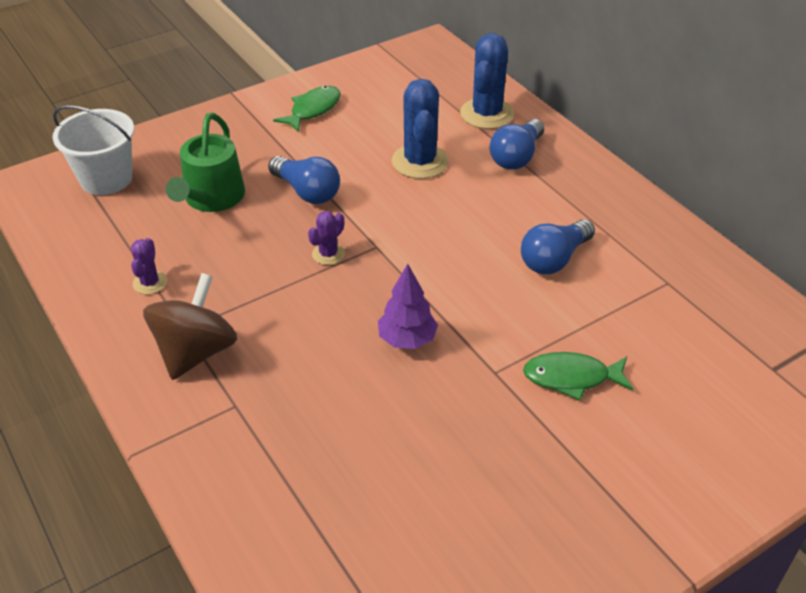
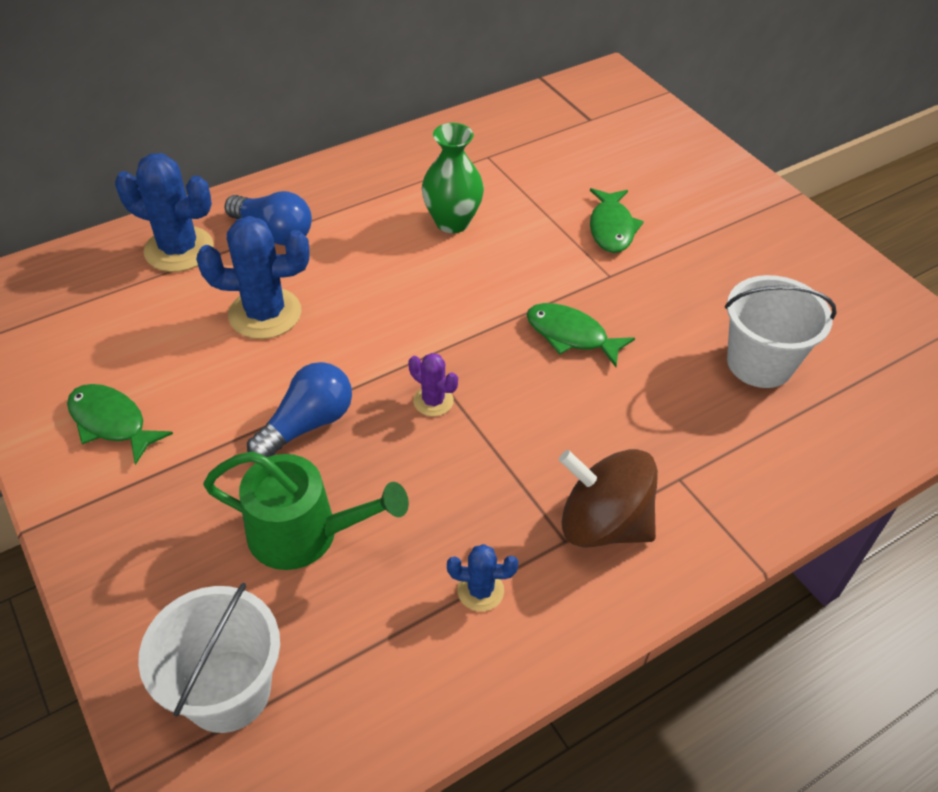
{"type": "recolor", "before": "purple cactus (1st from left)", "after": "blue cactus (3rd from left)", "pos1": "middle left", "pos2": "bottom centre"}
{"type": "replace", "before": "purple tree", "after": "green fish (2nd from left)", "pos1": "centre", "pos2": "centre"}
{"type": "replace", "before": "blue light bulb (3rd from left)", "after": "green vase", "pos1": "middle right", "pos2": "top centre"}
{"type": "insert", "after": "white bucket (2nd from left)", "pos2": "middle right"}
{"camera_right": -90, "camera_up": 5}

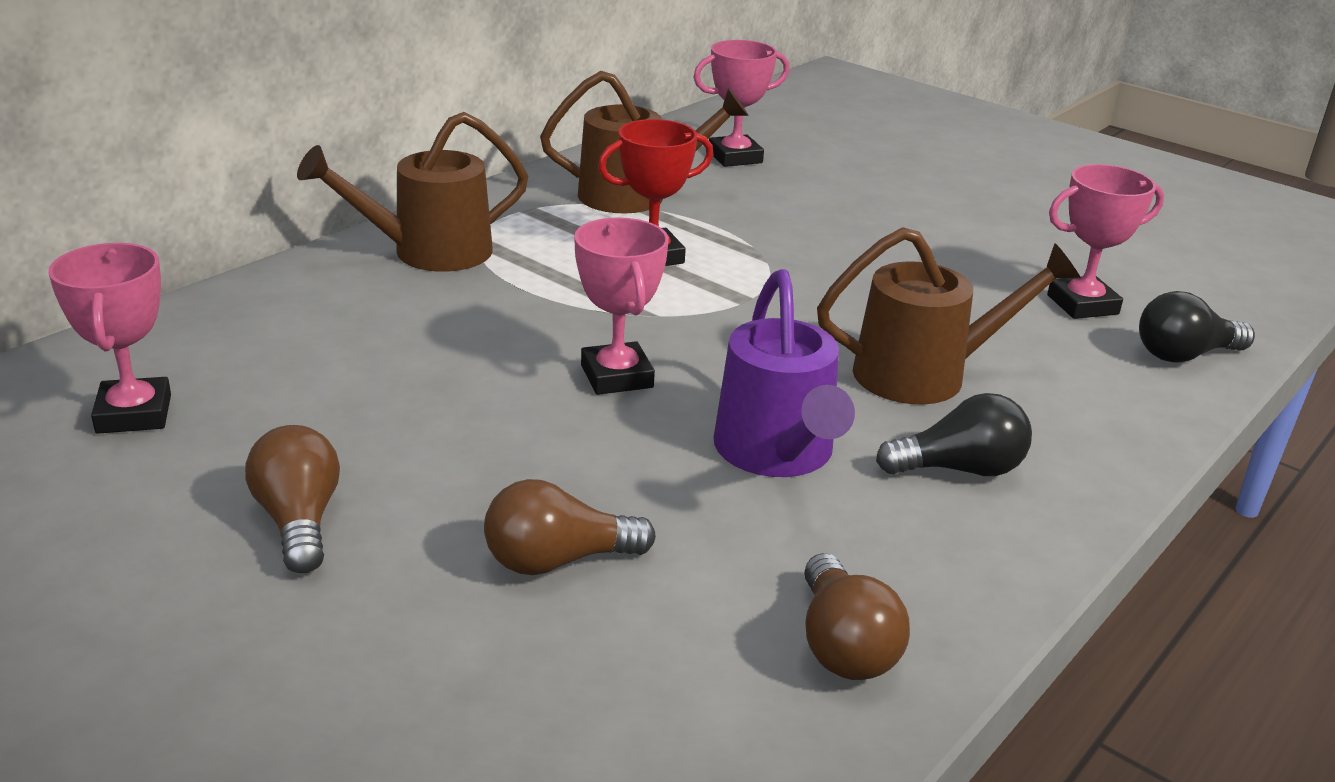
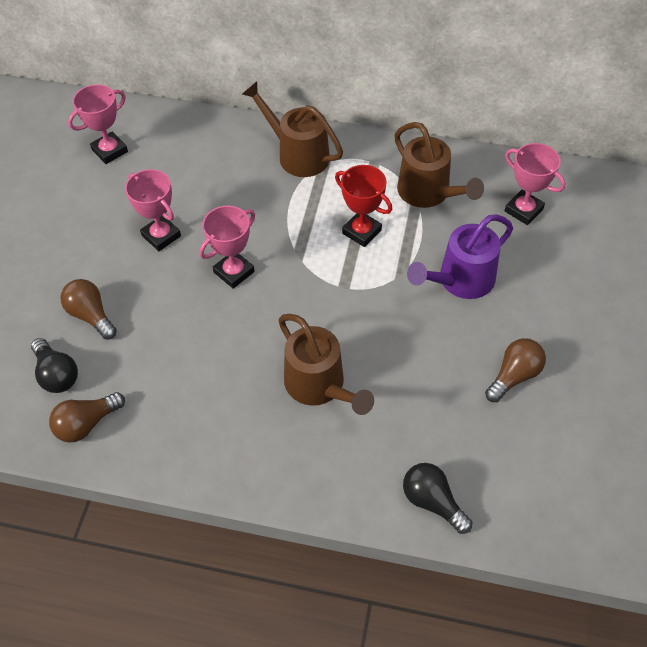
{"type": "move", "before": "brown light bulb (1st from left in the first image)", "after": "brown light bulb (3rd from left)", "pos1": "middle left", "pos2": "middle right"}
{"type": "move", "before": "purple watering can", "pos1": "centre", "pos2": "middle right"}
{"type": "move", "before": "black light bulb (1st from left)", "pos1": "middle right", "pos2": "middle left"}
{"type": "move", "before": "pink trophy (4th from left in the first image)", "after": "pink trophy (2nd from left)", "pos1": "top right", "pos2": "top left"}
{"camera_right": 65, "camera_up": 25}

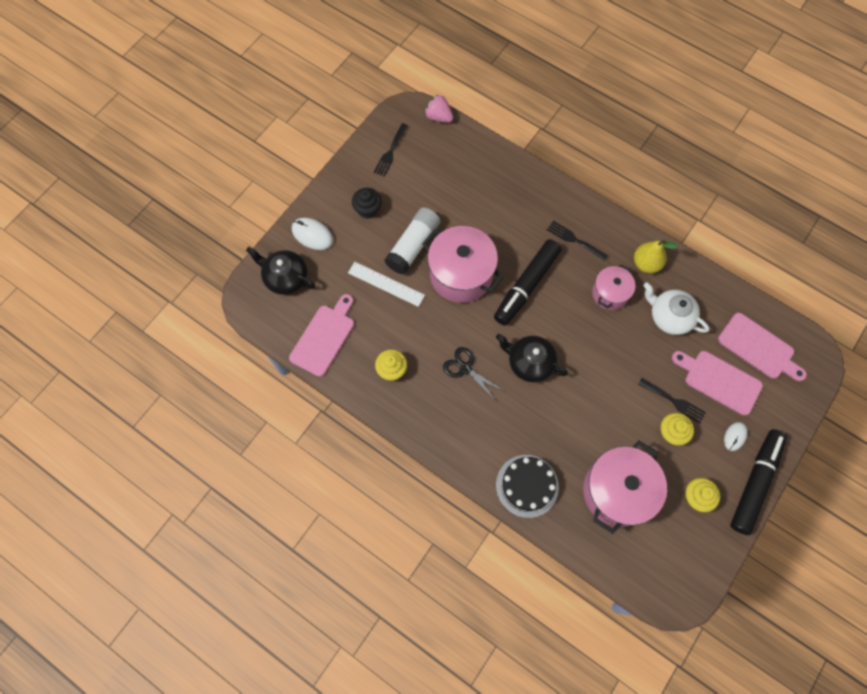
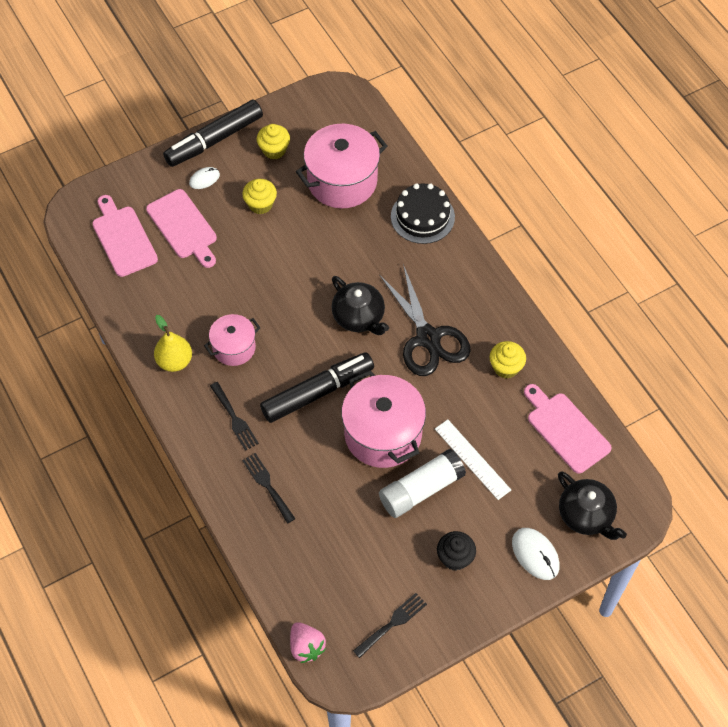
{"type": "rotate", "before": "pink cutting board (1st from left in the first image)", "pos1": "centre", "pos2": "middle right", "turn": 90}
{"type": "resize", "before": "black scissors", "pos1": "centre", "pos2": "centre", "scale": 1.77}
{"type": "move", "before": "black fork (3rd from left in the first image)", "after": "black fork (2nd from left)", "pos1": "middle right", "pos2": "bottom centre"}
{"type": "delete", "before": "white teapot", "pos1": "middle right"}
{"camera_right": -155, "camera_up": -10}

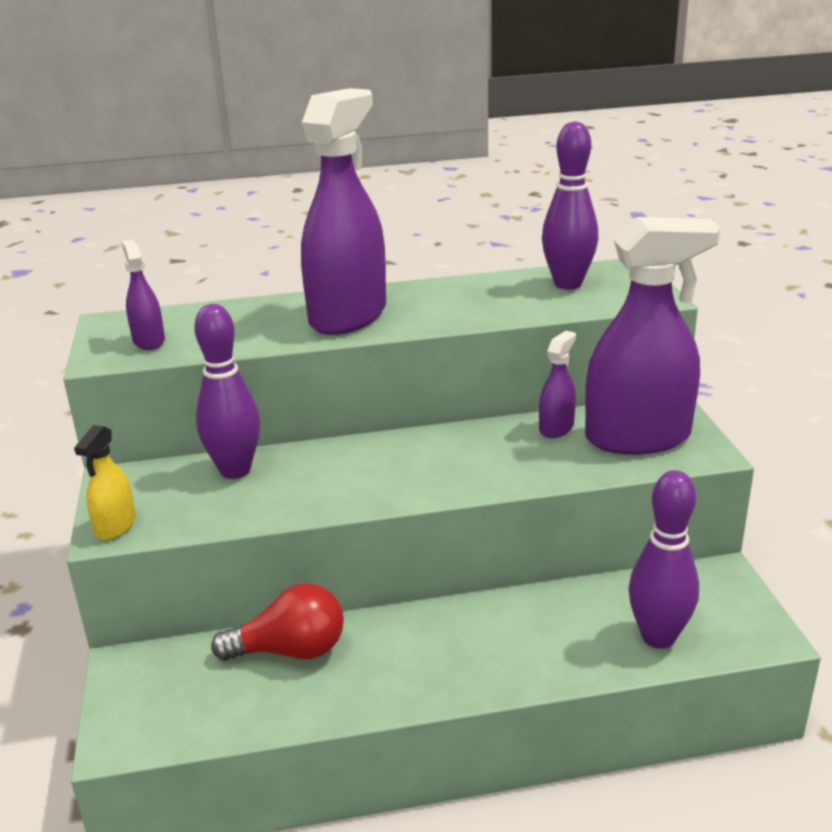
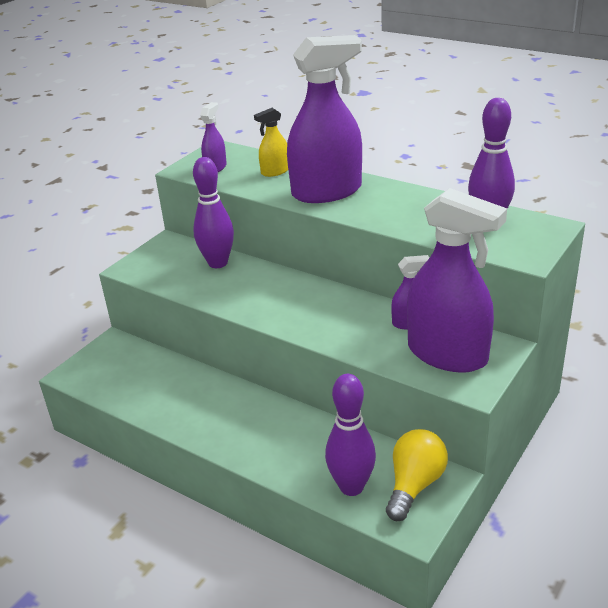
{"type": "move", "before": "yellow spray bottle", "pos1": "middle left", "pos2": "top centre"}
{"type": "delete", "before": "red light bulb", "pos1": "bottom left"}
{"type": "insert", "after": "yellow light bulb", "pos2": "bottom right"}
{"camera_right": 45, "camera_up": 5}

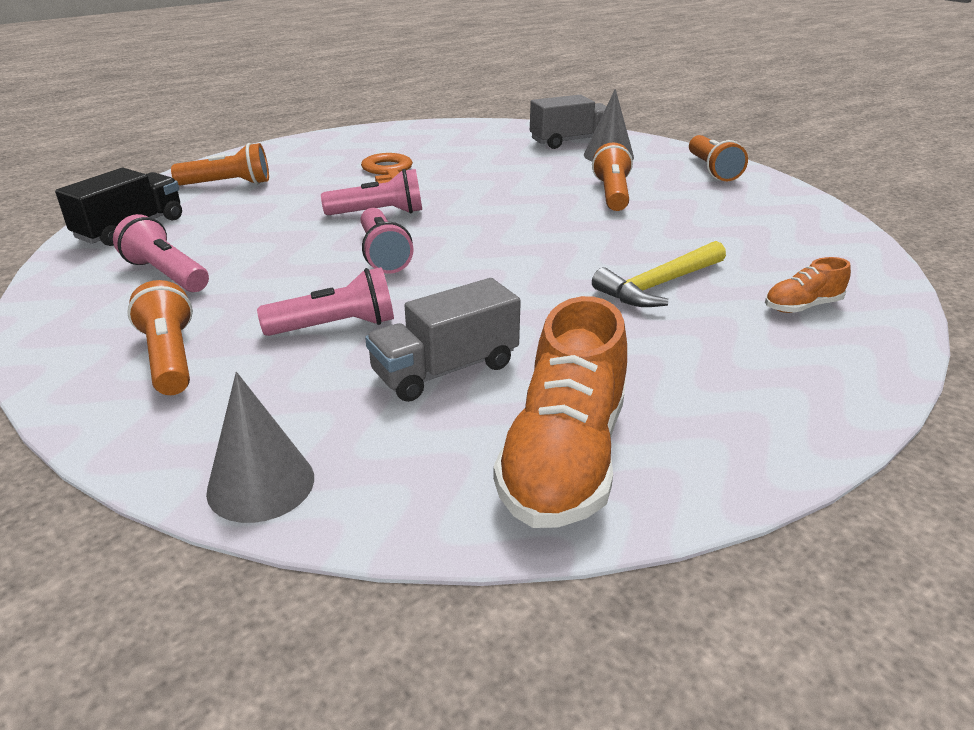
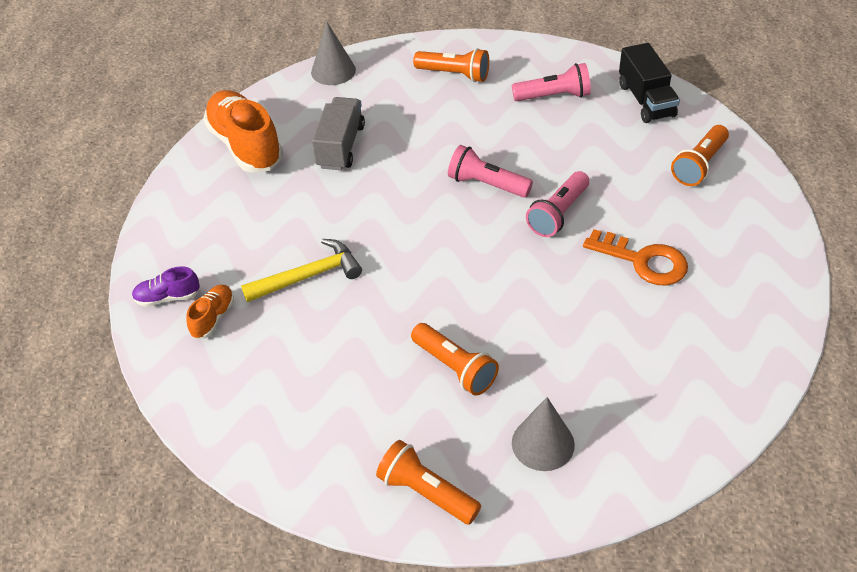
{"type": "delete", "before": "pink flashlight (2nd from left)", "pos1": "centre"}
{"type": "delete", "before": "grey truck (2nd from left)", "pos1": "top centre"}
{"type": "rotate", "before": "yellow hammer", "pos1": "middle right", "pos2": "centre", "turn": 60}
{"type": "insert", "after": "purple shoe", "pos2": "middle left"}
{"camera_right": 135, "camera_up": 15}

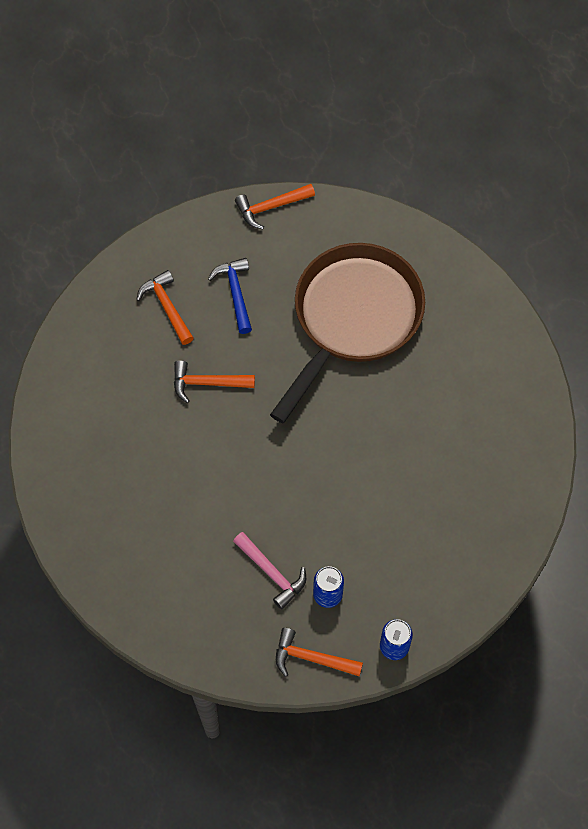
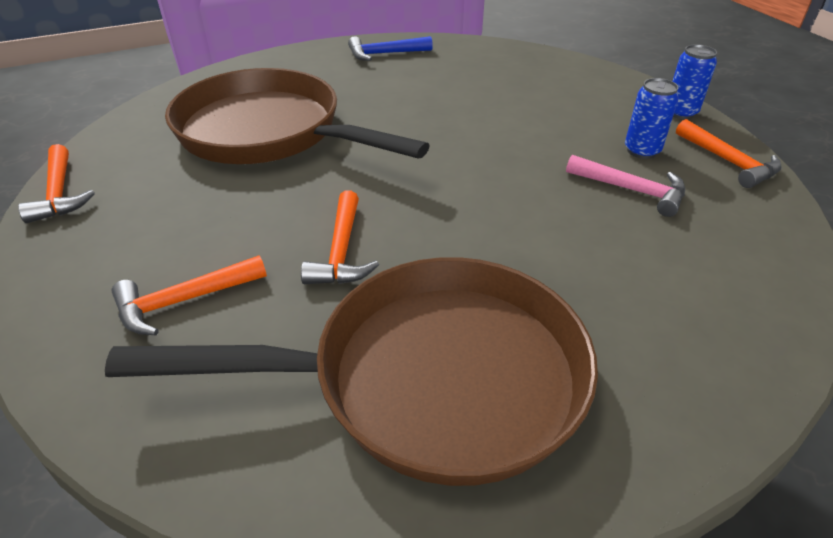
{"type": "move", "before": "blue hammer", "pos1": "centre", "pos2": "top centre"}
{"type": "rotate", "before": "pink hammer", "pos1": "bottom centre", "pos2": "middle right", "turn": 75}
{"type": "rotate", "before": "orange hammer (4th from left)", "pos1": "bottom centre", "pos2": "top right", "turn": -45}
{"type": "insert", "after": "brown pan (2nd from left)", "pos2": "bottom centre"}
{"camera_right": -90, "camera_up": -25}

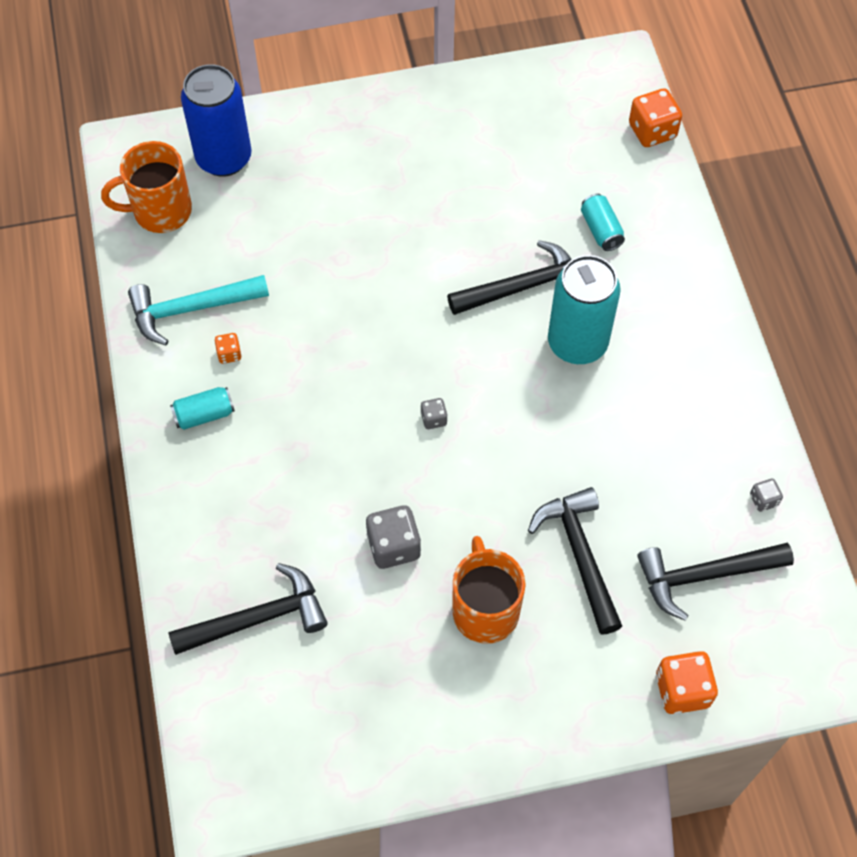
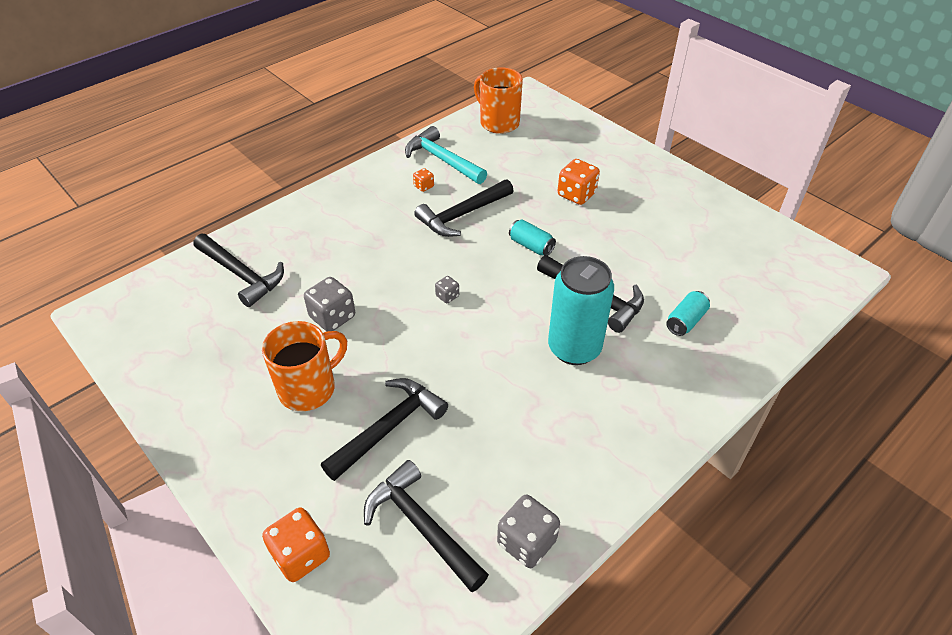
{"type": "move", "before": "turquoise can (1st from left)", "pos1": "middle left", "pos2": "centre"}
{"type": "delete", "before": "blue can", "pos1": "top left"}
{"type": "move", "before": "orange dice (2nd from left in the first image)", "after": "orange dice (3rd from left)", "pos1": "top right", "pos2": "top centre"}
{"type": "resize", "before": "grey dice (3rd from left)", "pos1": "middle right", "pos2": "bottom centre", "scale": 1.92}
{"type": "insert", "after": "black hammer (4th from left)", "pos2": "top centre"}
{"camera_right": 60, "camera_up": -15}

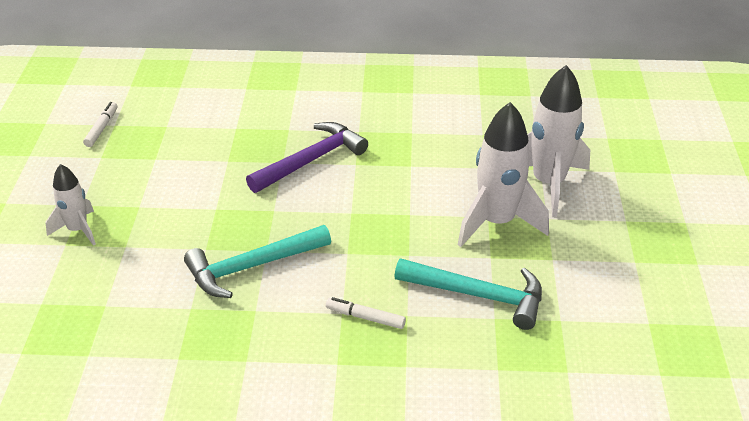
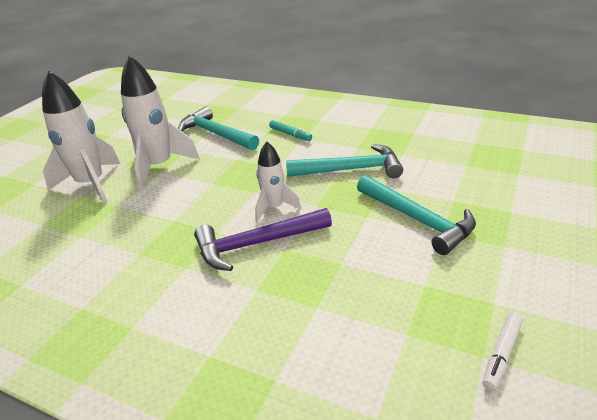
{"type": "move", "before": "white rocket (1st from left in the first image)", "after": "white rocket (3rd from left)", "pos1": "middle left", "pos2": "centre"}
{"type": "recolor", "before": "white marker (2nd from left)", "after": "turquoise marker", "pos1": "bottom centre", "pos2": "top centre"}
{"type": "insert", "after": "turquoise hammer (3rd from left)", "pos2": "middle right"}
{"camera_right": -155, "camera_up": -5}

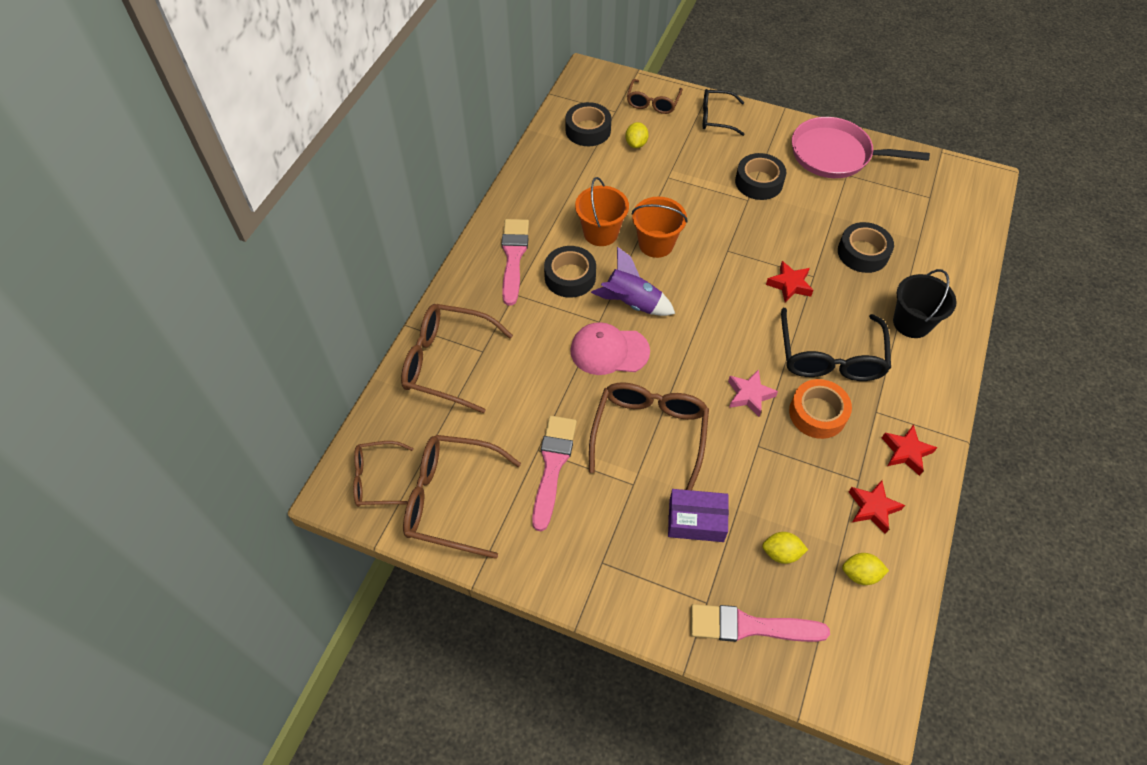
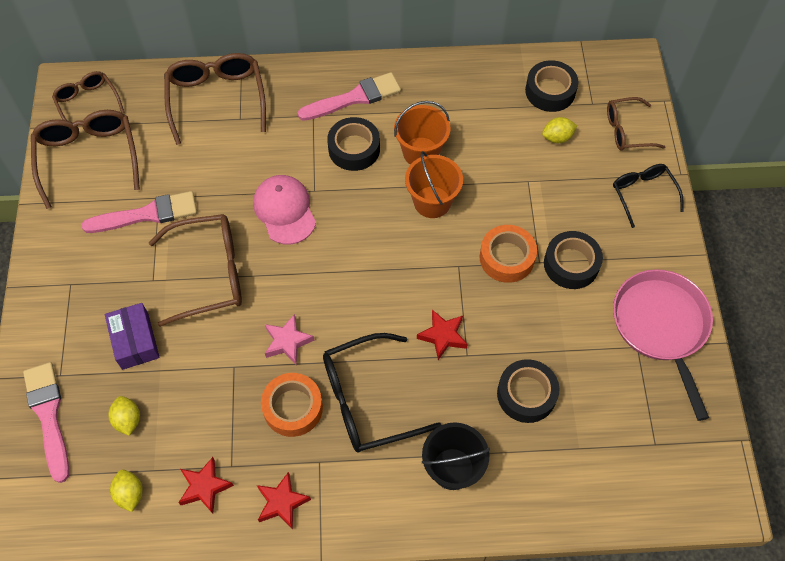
{"type": "delete", "before": "purple rocket", "pos1": "centre"}
{"type": "insert", "after": "orange tape (2nd from left)", "pos2": "centre"}
{"camera_right": 65, "camera_up": 5}

